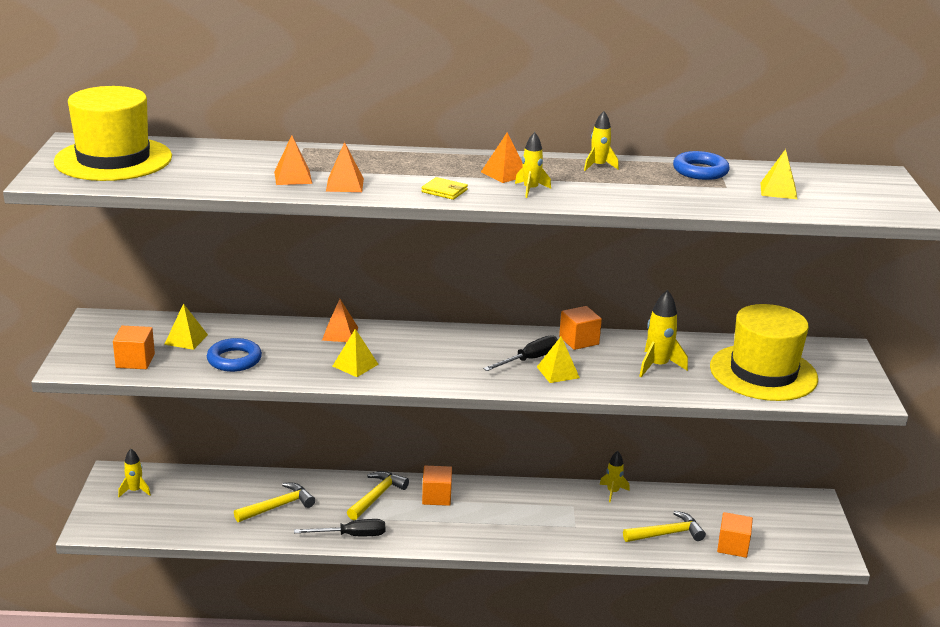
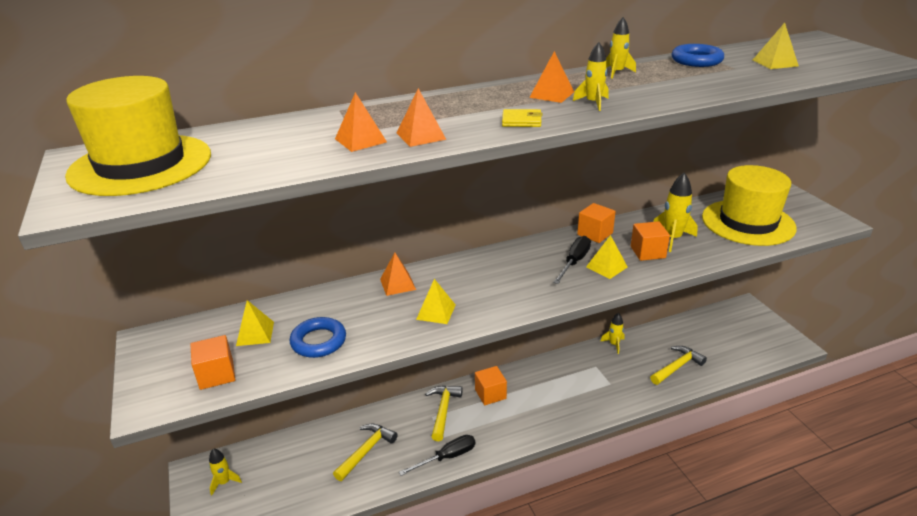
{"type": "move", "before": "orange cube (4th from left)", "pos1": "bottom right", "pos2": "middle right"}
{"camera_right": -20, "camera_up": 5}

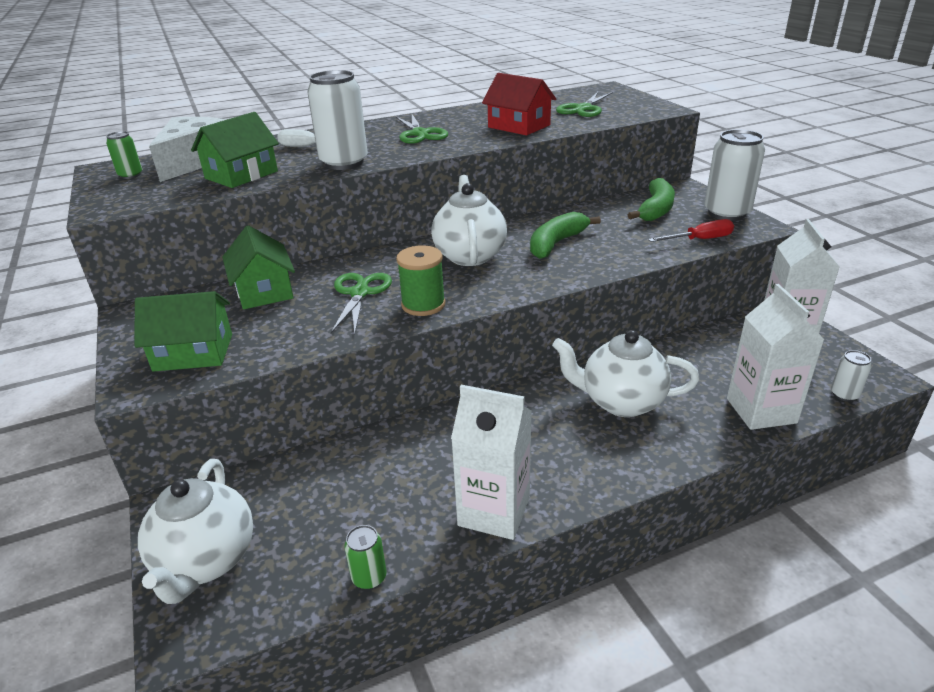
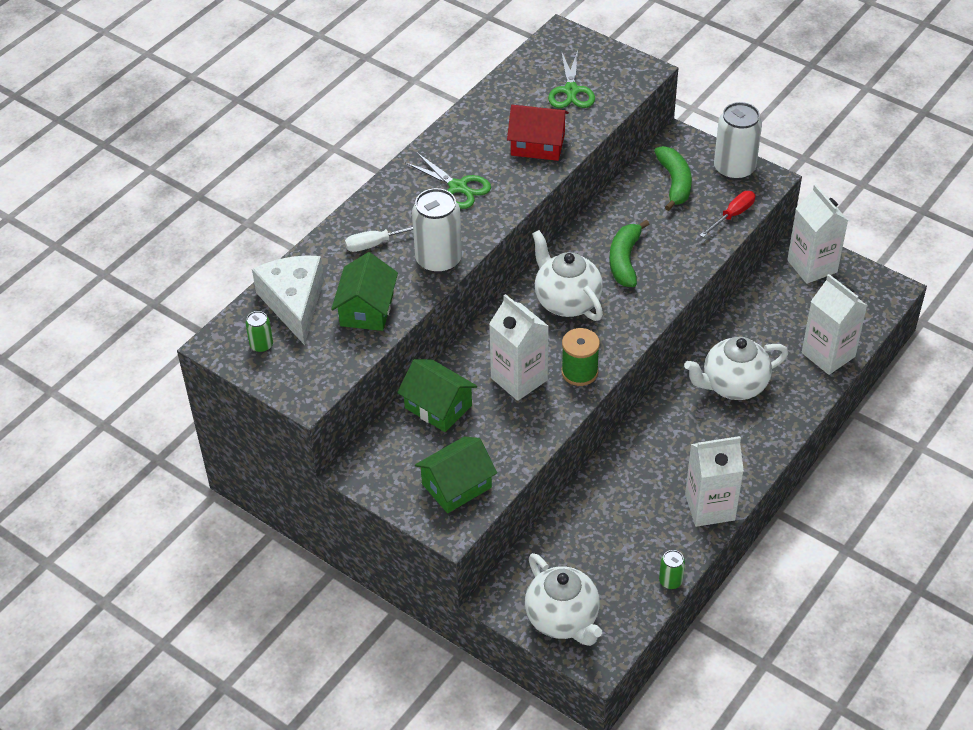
{"type": "replace", "before": "green scissors (1st from left)", "after": "white carton (1st from left)", "pos1": "centre", "pos2": "centre"}
{"type": "delete", "before": "white can (3rd from left)", "pos1": "middle right"}
{"camera_right": -30, "camera_up": 15}

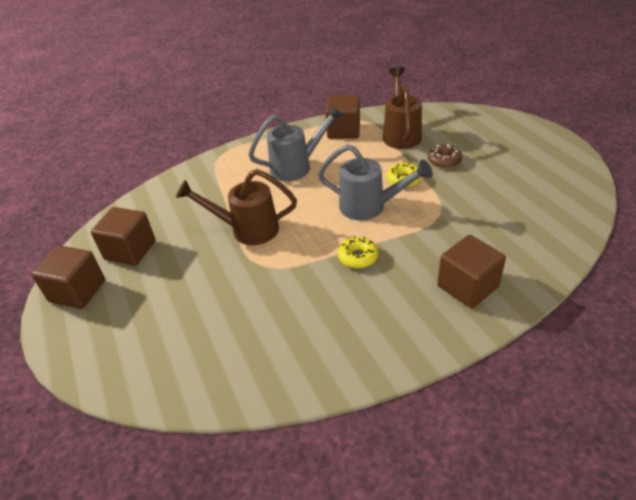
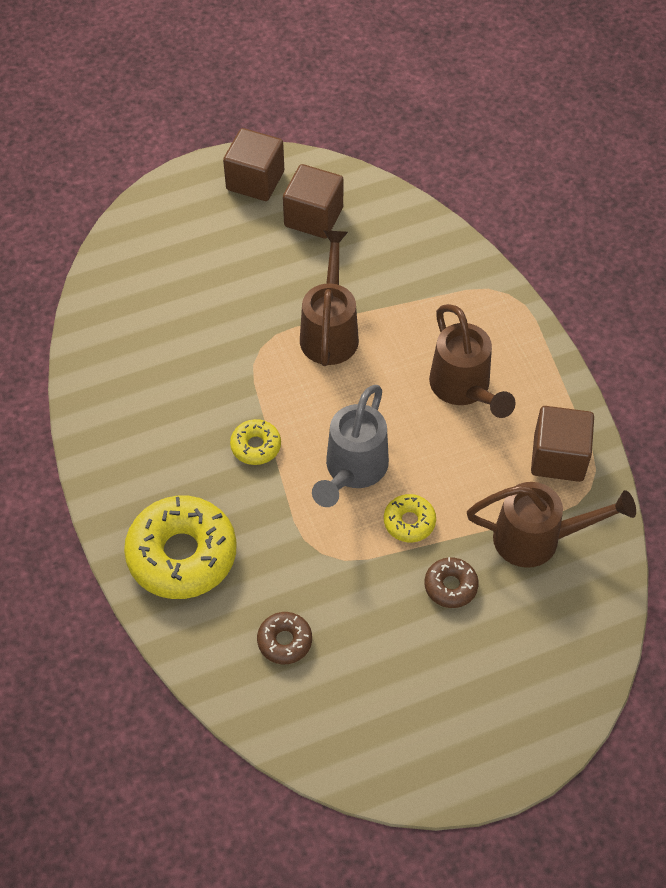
{"type": "recolor", "before": "grey watering can (1st from left)", "after": "brown watering can (2nd from left)", "pos1": "top centre", "pos2": "middle right"}
{"type": "replace", "before": "brown cube (4th from left)", "after": "yellow donut (1st from left)", "pos1": "middle right", "pos2": "middle left"}
{"type": "insert", "after": "brown donut (1st from left)", "pos2": "bottom centre"}
{"camera_right": 90, "camera_up": 15}

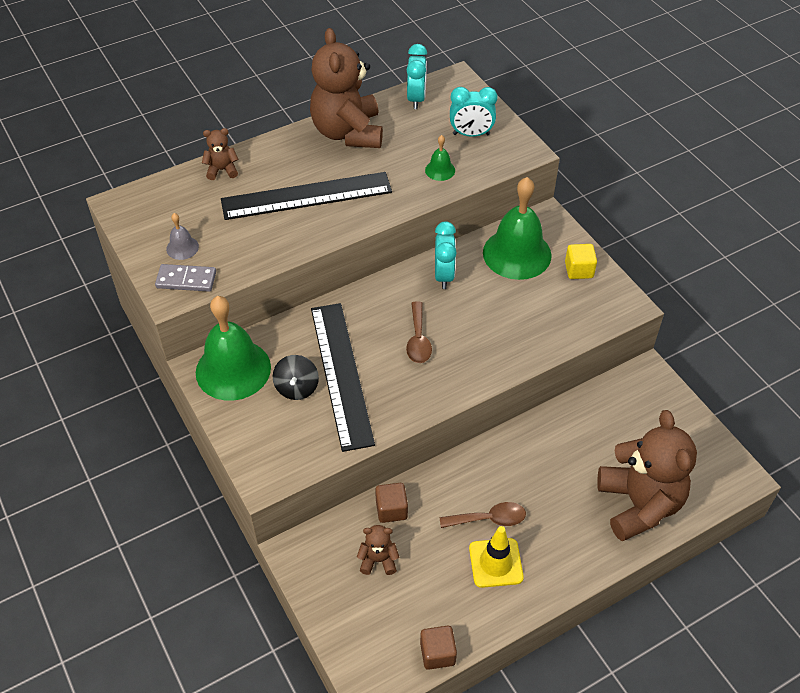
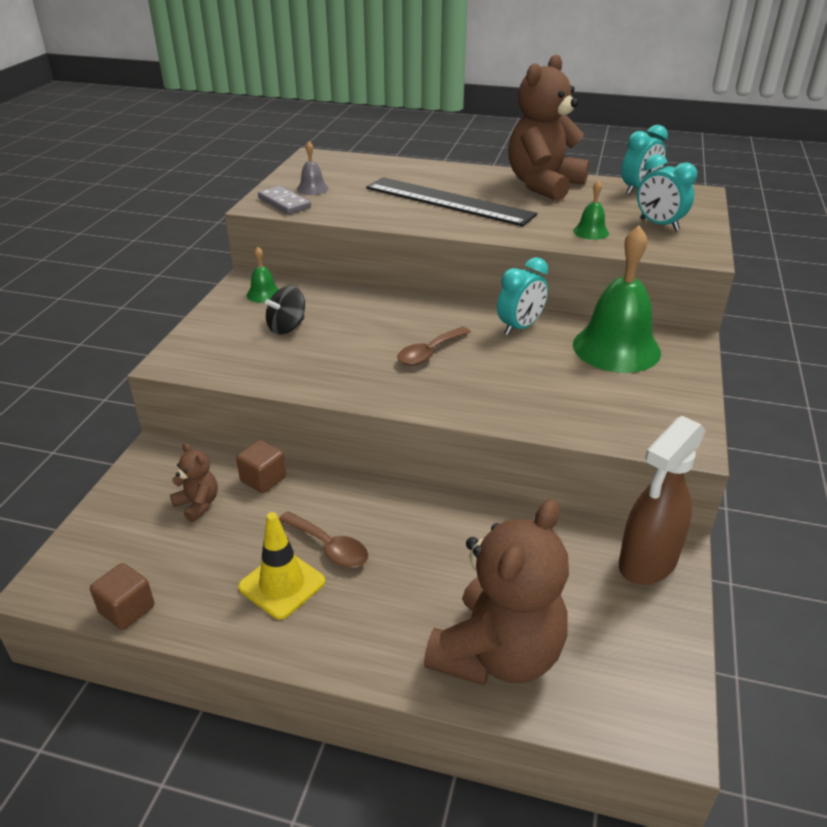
{"type": "resize", "before": "green bell (1st from left)", "pos1": "middle left", "pos2": "top left", "scale": 0.44}
{"type": "delete", "before": "brown teddy bear (1st from left)", "pos1": "top left"}
{"type": "delete", "before": "black ruler (2nd from left)", "pos1": "centre"}
{"type": "delete", "before": "yellow cube", "pos1": "middle right"}
{"type": "insert", "after": "brown spray bottle", "pos2": "middle right"}
{"camera_right": 45, "camera_up": -15}

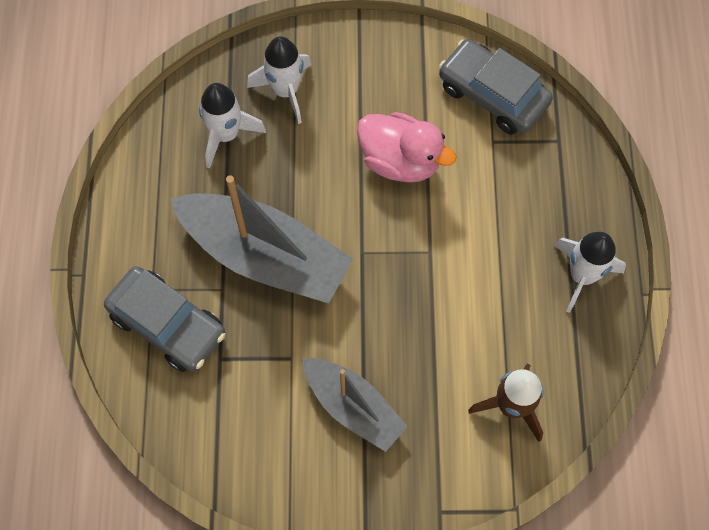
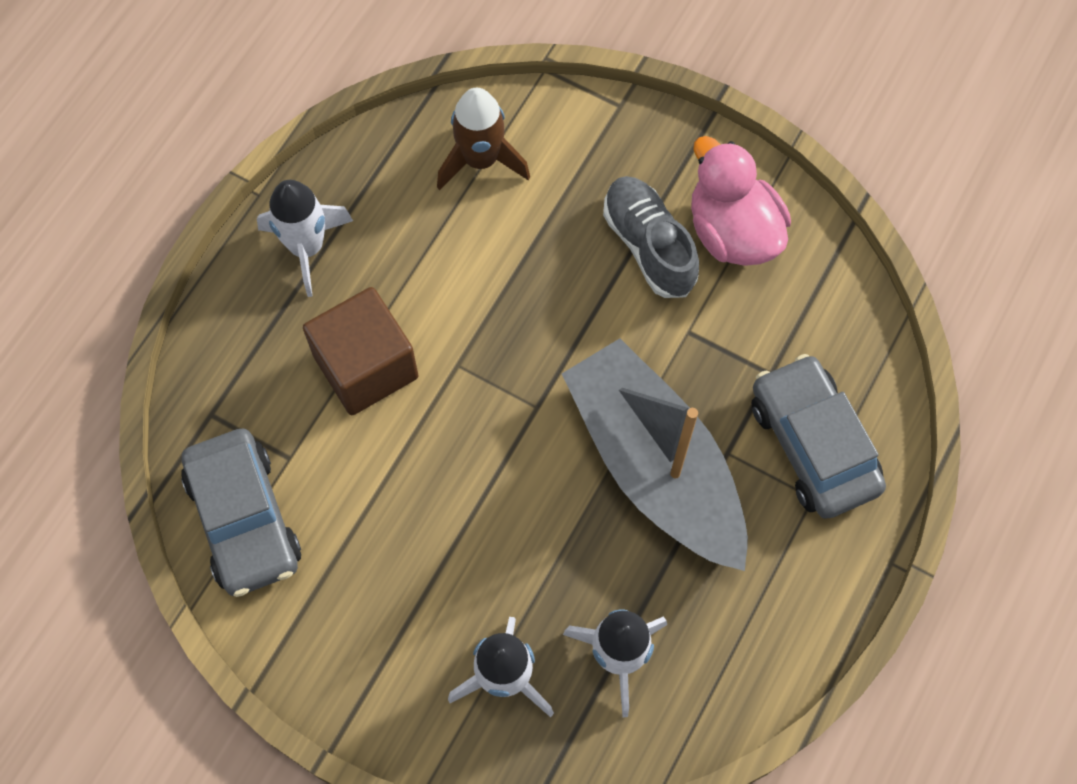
{"type": "replace", "before": "grey boat (2nd from left)", "after": "grey shoe", "pos1": "bottom centre", "pos2": "top centre"}
{"type": "move", "before": "pink duck", "pos1": "top centre", "pos2": "top right"}
{"type": "insert", "after": "brown cube", "pos2": "centre"}
{"camera_right": -150, "camera_up": 0}

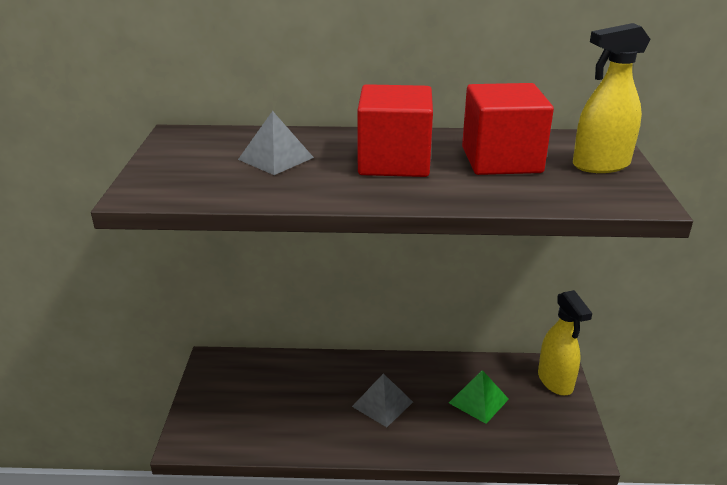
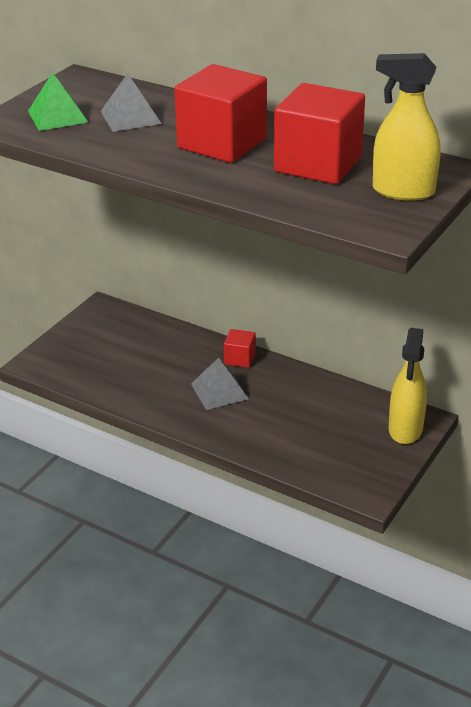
{"type": "move", "before": "green pyramid", "pos1": "bottom centre", "pos2": "top left"}
{"type": "insert", "after": "red cube (2nd from left)", "pos2": "centre"}
{"camera_right": 30, "camera_up": 5}

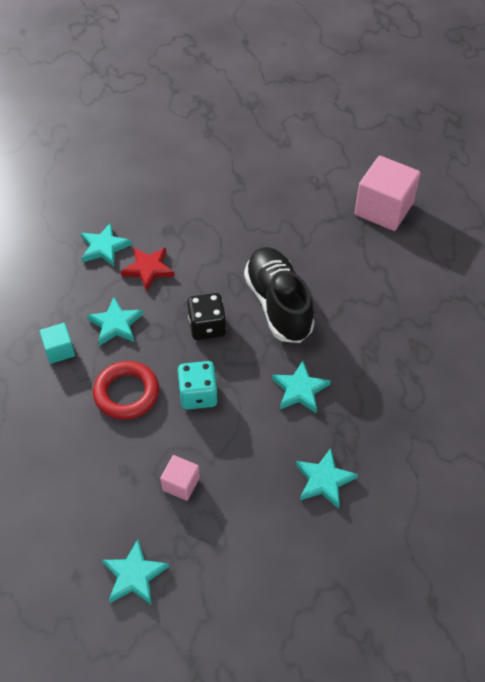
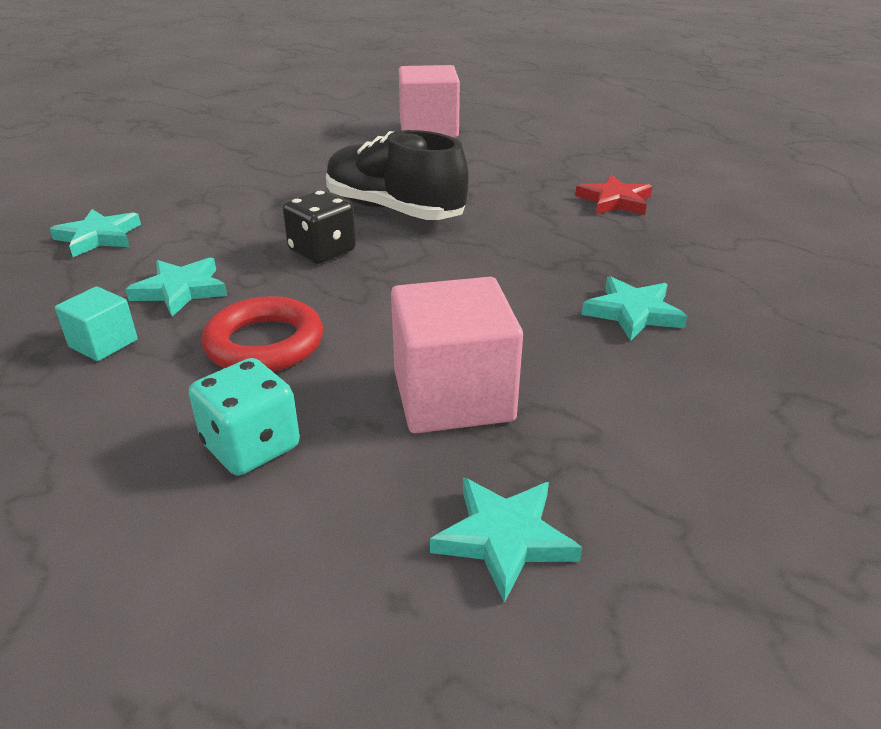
{"type": "move", "before": "red star", "pos1": "middle left", "pos2": "top right"}
{"type": "resize", "before": "pink cube (1st from left in the first image)", "pos1": "bottom centre", "pos2": "centre", "scale": 1.97}
{"type": "move", "before": "turquoise dice", "pos1": "centre", "pos2": "middle left"}
{"type": "delete", "before": "turquoise star (4th from left)", "pos1": "centre"}
{"camera_right": -35, "camera_up": -20}

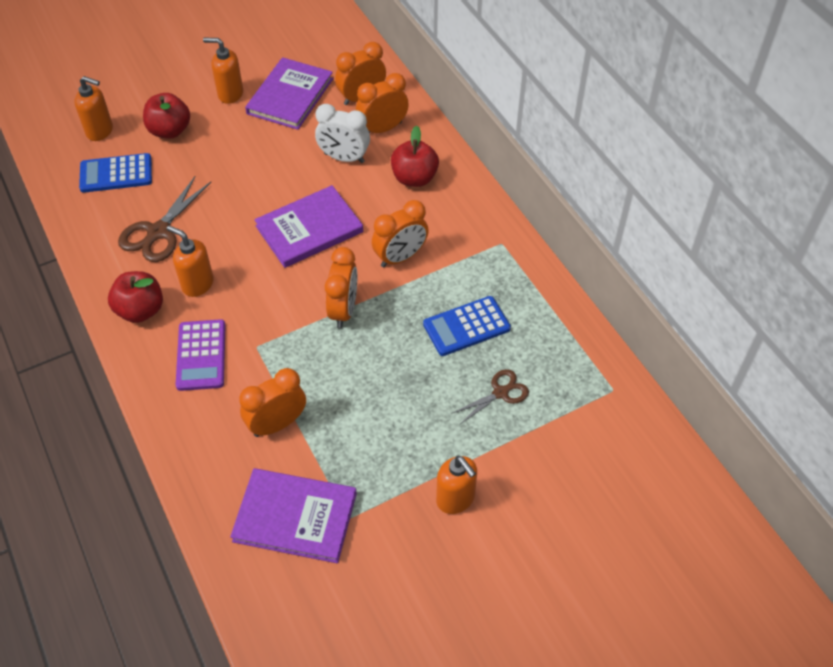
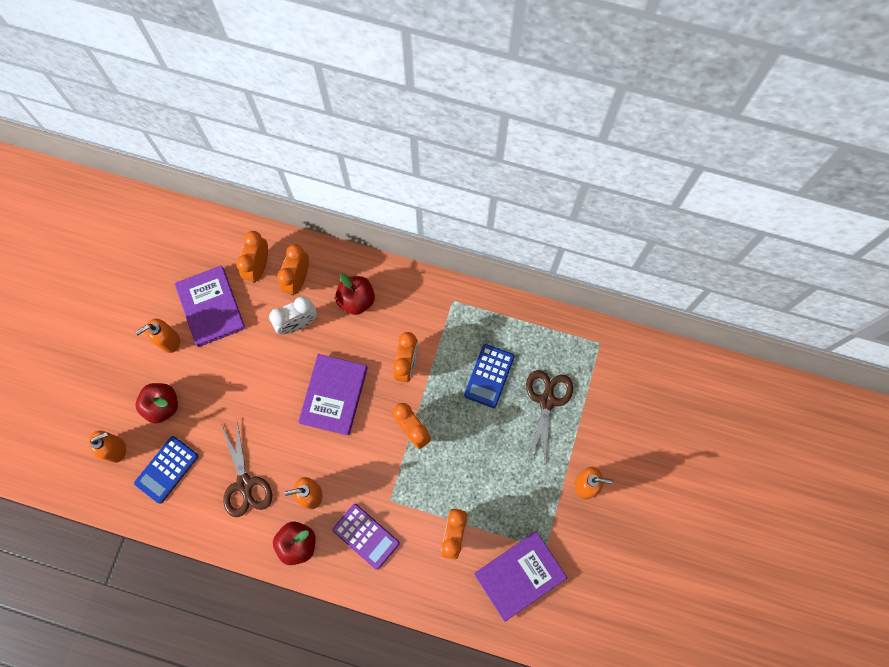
{"type": "resize", "before": "brown scissors (2nd from left)", "pos1": "centre", "pos2": "centre", "scale": 1.61}
{"camera_right": -45, "camera_up": 20}

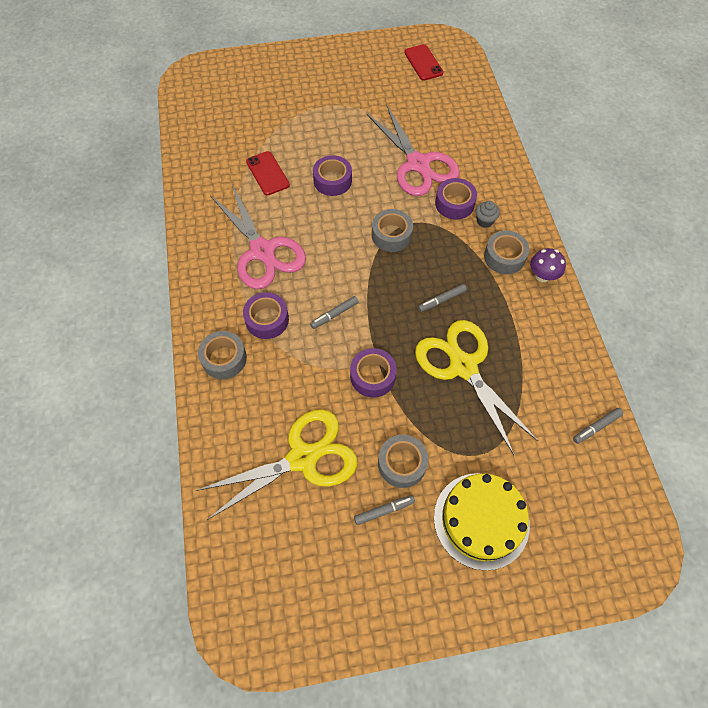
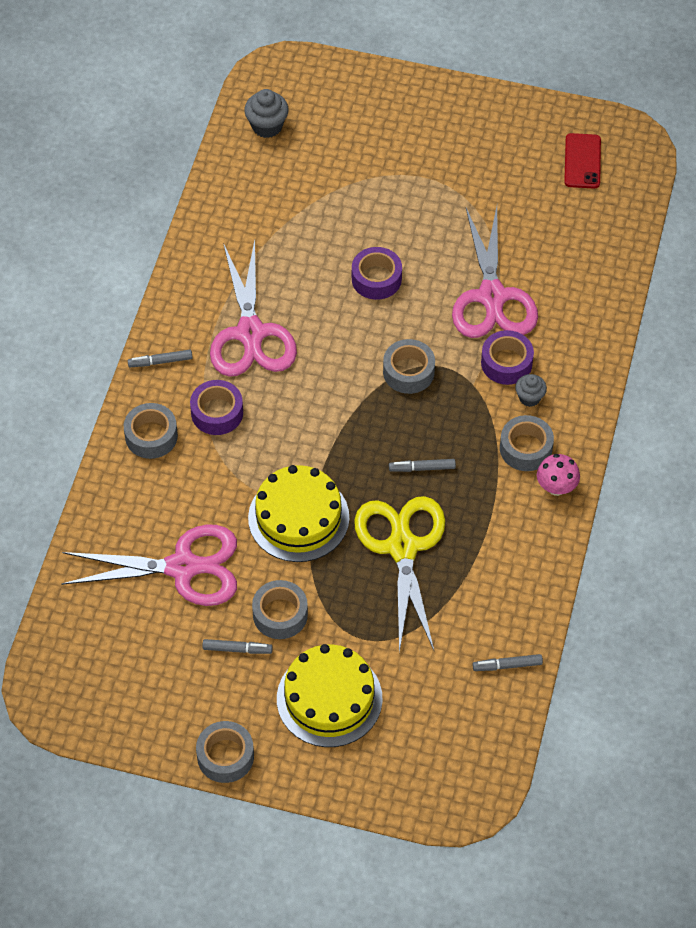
{"type": "recolor", "before": "yellow scissors (1st from left)", "after": "pink scissors (1st from left)", "pos1": "centre", "pos2": "middle left"}
{"type": "delete", "before": "red phone (1st from left)", "pos1": "top centre"}
{"type": "move", "before": "grey marker (1st from left)", "pos1": "centre", "pos2": "middle left"}
{"type": "replace", "before": "purple tape (3rd from left)", "after": "yellow cake (1st from left)", "pos1": "centre", "pos2": "centre"}
{"type": "recolor", "before": "purple mushroom", "after": "pink mushroom", "pos1": "middle right", "pos2": "middle right"}
{"type": "insert", "after": "grey tape (2nd from left)", "pos2": "bottom left"}
{"type": "insert", "after": "grey cupcake (1st from left)", "pos2": "top centre"}
{"camera_right": 25, "camera_up": -5}

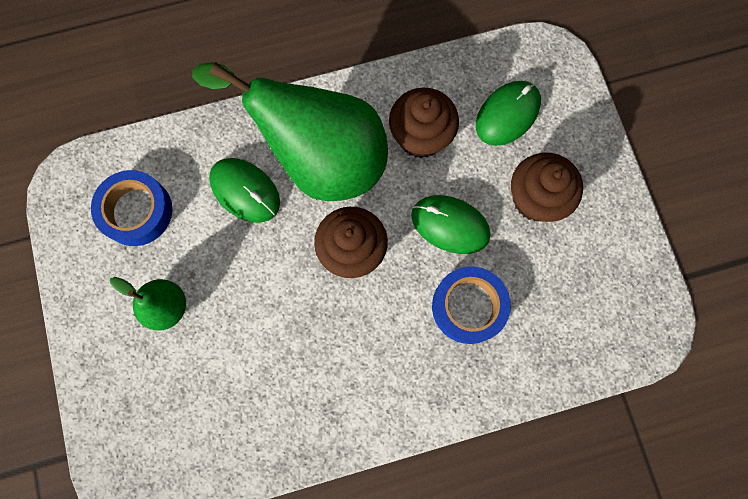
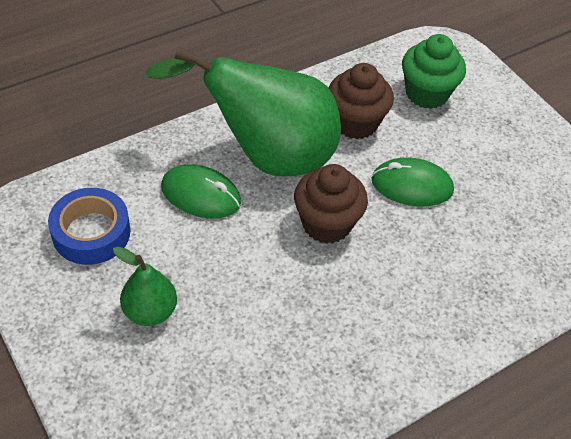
{"type": "delete", "before": "blue tape (2nd from left)", "pos1": "centre"}
{"type": "replace", "before": "green mouse (3rd from left)", "after": "green cupcake", "pos1": "top right", "pos2": "top right"}
{"type": "delete", "before": "brown cupcake (3rd from left)", "pos1": "middle right"}
{"camera_right": -20, "camera_up": -25}

